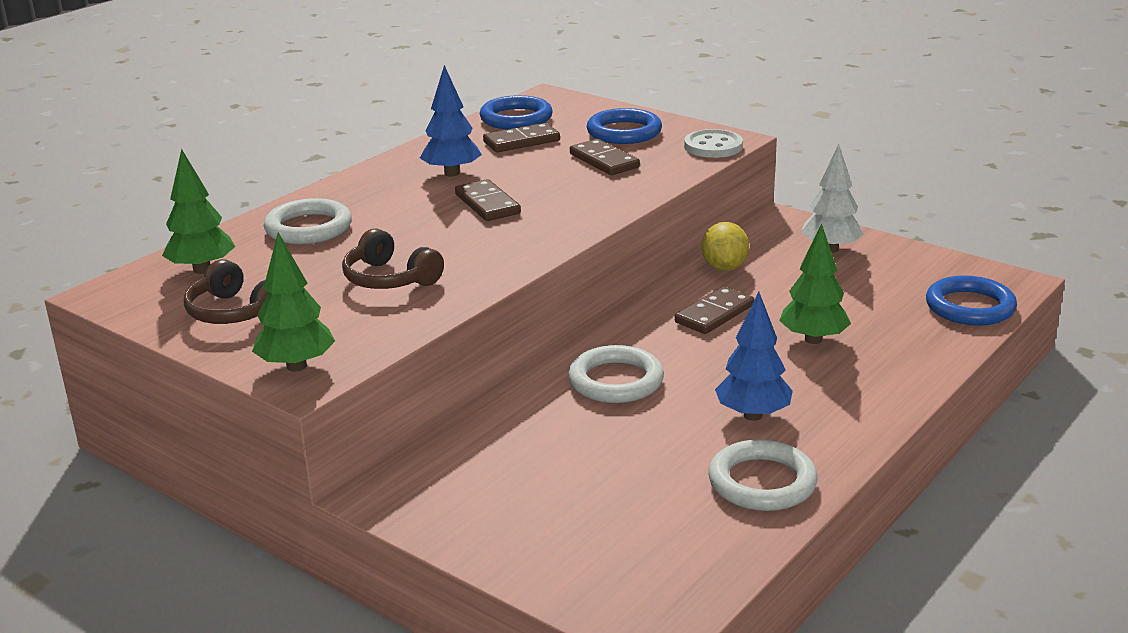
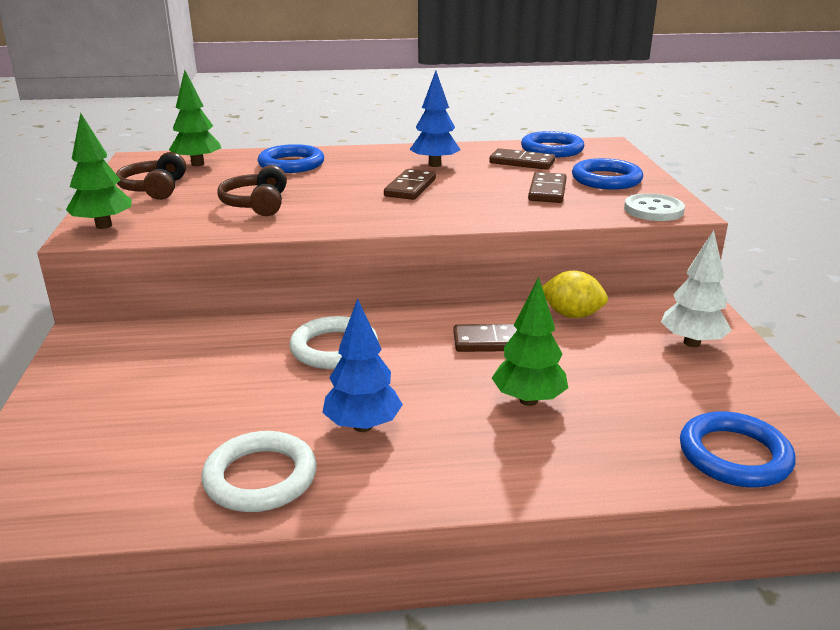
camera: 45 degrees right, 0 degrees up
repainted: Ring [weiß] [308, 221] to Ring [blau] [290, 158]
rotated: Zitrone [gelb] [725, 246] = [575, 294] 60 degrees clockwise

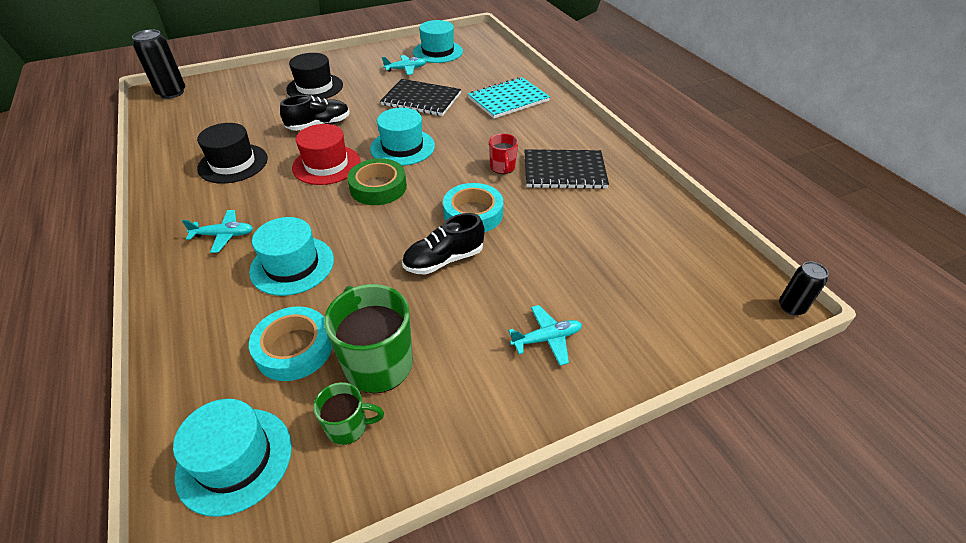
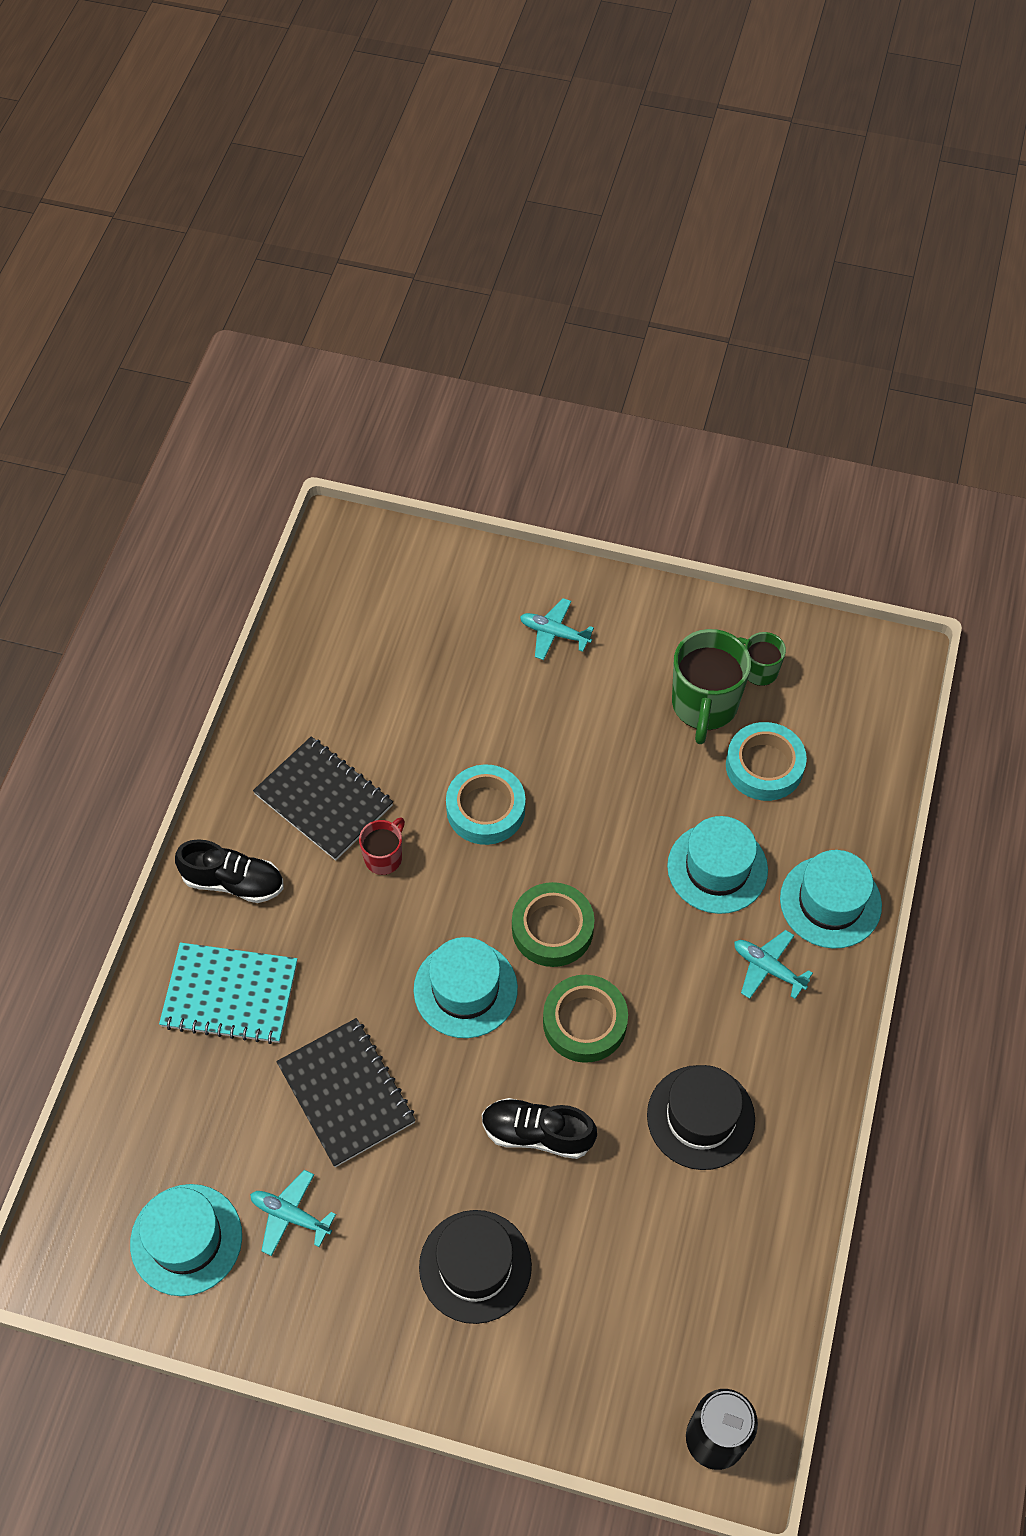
camera: 140 degrees left, 15 degrees up
gone: Dose [schwarz] [803, 289]
shifted: Schuh [schwarz] [443, 244] to [229, 871]; Hut [türkis] [232, 458] to [831, 899]
swapped: Hut [rot] [326, 154] to Klebeband [grün] [585, 1019]

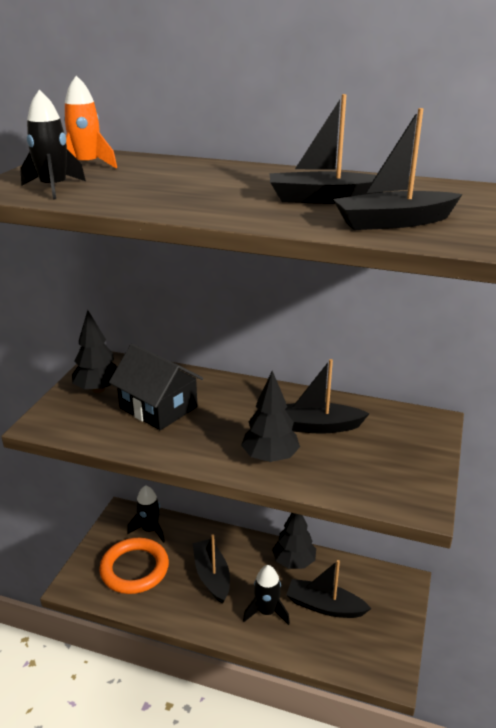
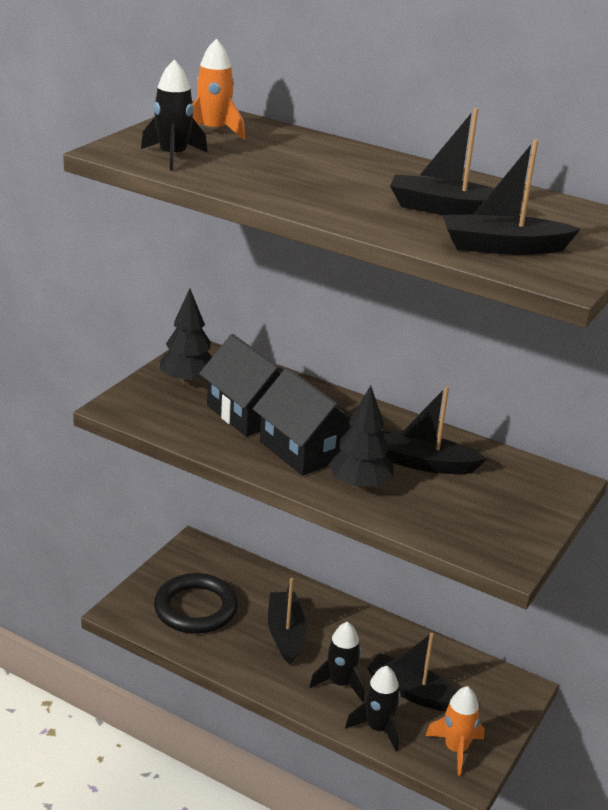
camera: 10 degrees right, 0 degrees up
gone: Baum [schwarz] [294, 541]
new: Haus [schwarz] [303, 421]; Rakete [orange] [454, 731]
shifted: Rakete [schwarz] [146, 514] to [373, 708]
repainted: Ring [orange] [134, 566] to Ring [schwarz] [196, 603]

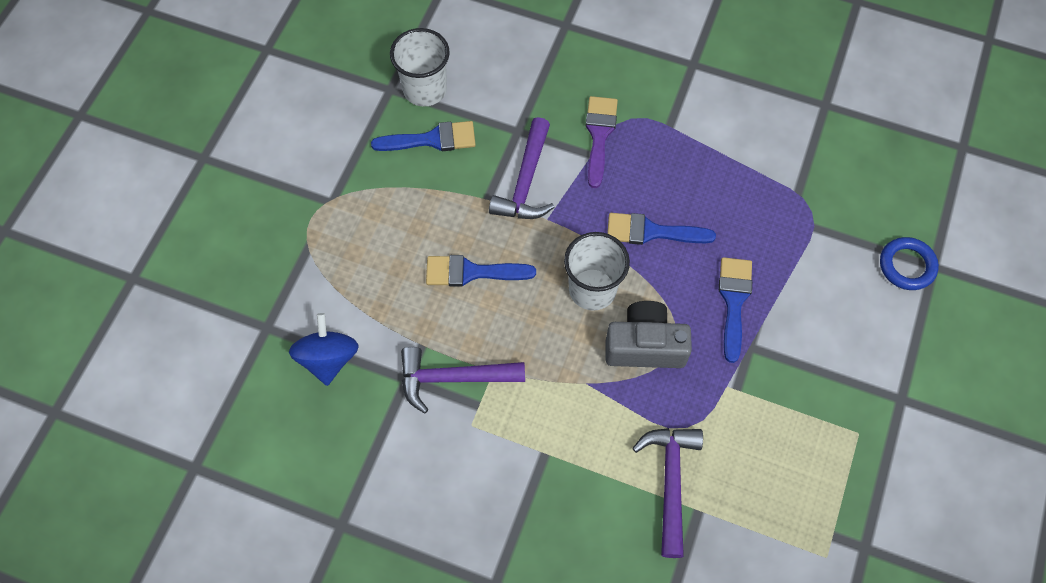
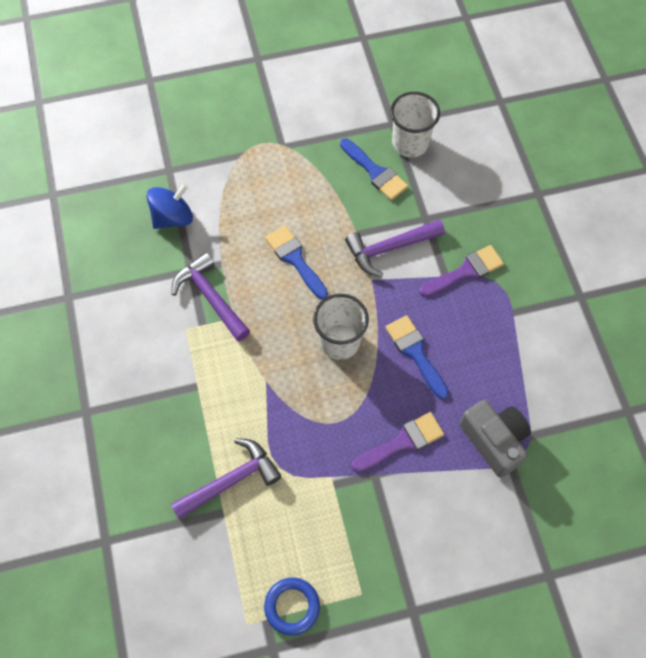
camera: 55 degrees right, 0 degrees up
shifted: Ring [blau] [909, 263] to [292, 606]; Kamera [grau] [649, 334] to [495, 439]
repainted: Pinsel [blau] [735, 310] to Pinsel [lila] [397, 442]

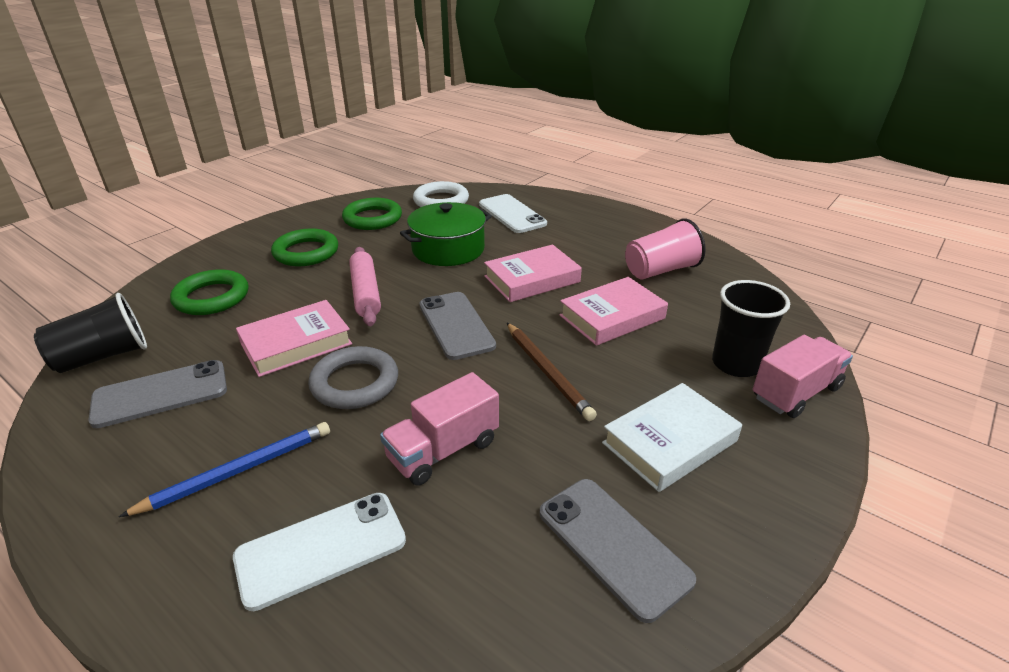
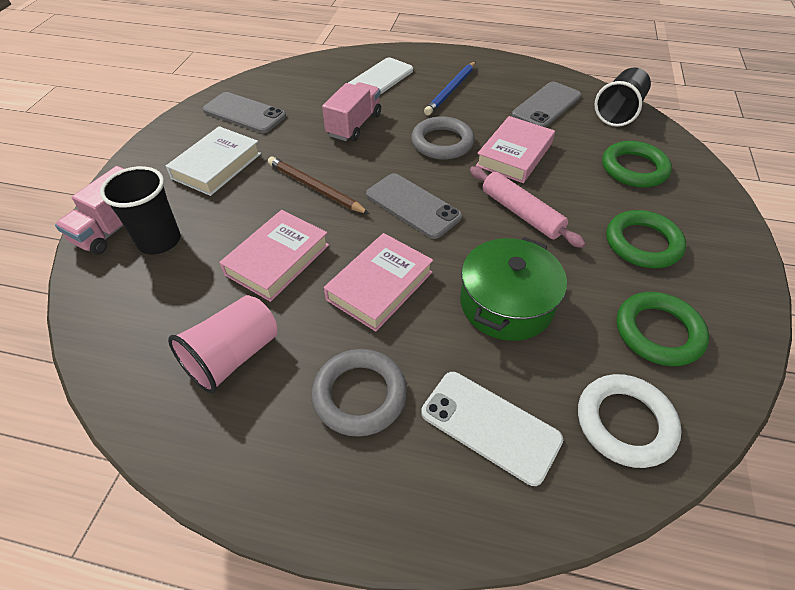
camera: 155 degrees right, 15 degrees up
new: Ring [grau] [359, 393]

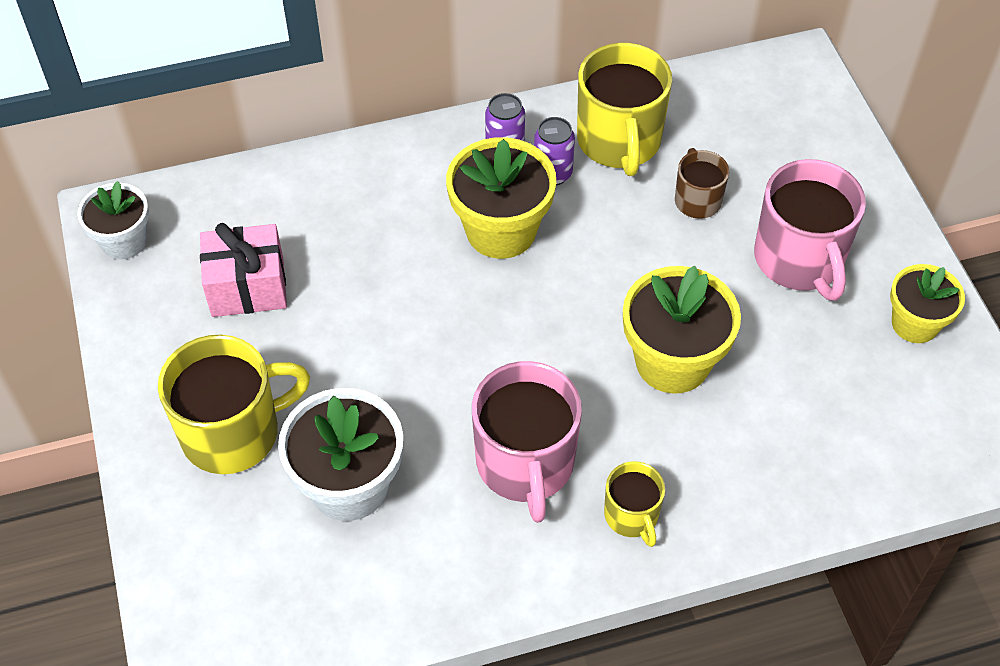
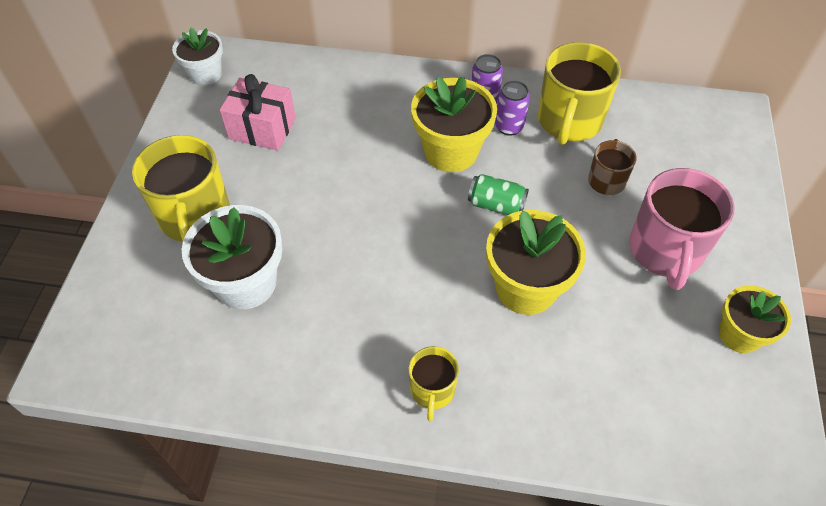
camera: 25 degrees right, 0 degrees up
gone: Tasse [rosa] [527, 442]
new: Dose [grün] [498, 194]
rotated: Tasse [gelb] [234, 404] = [181, 188] 75 degrees clockwise

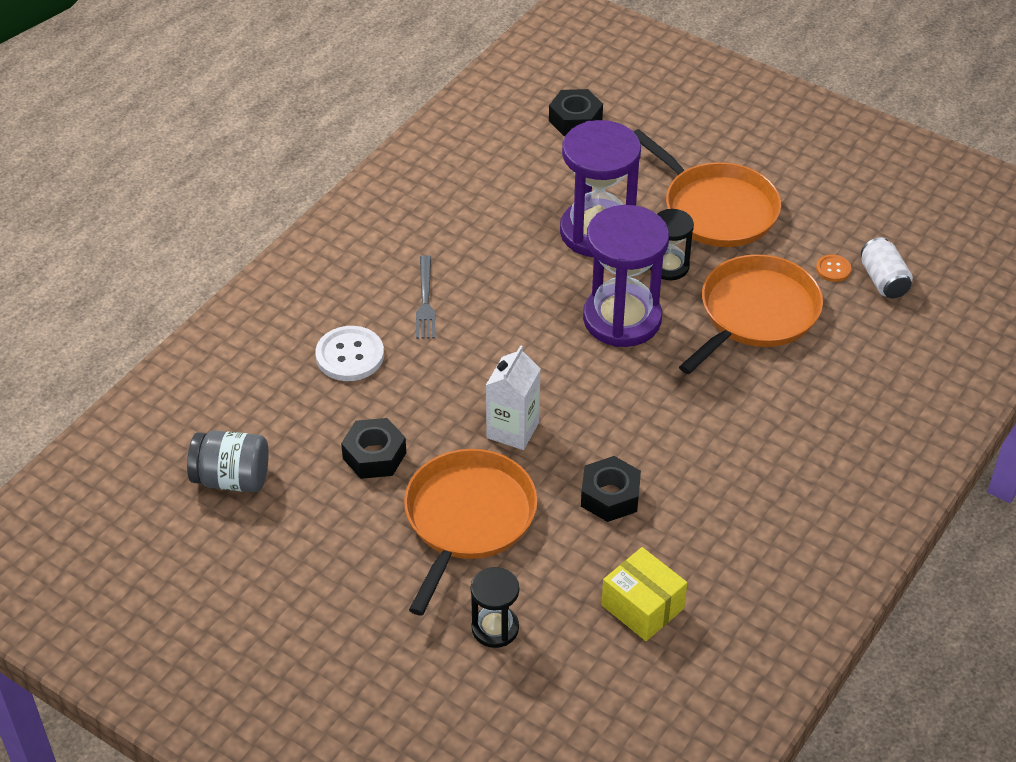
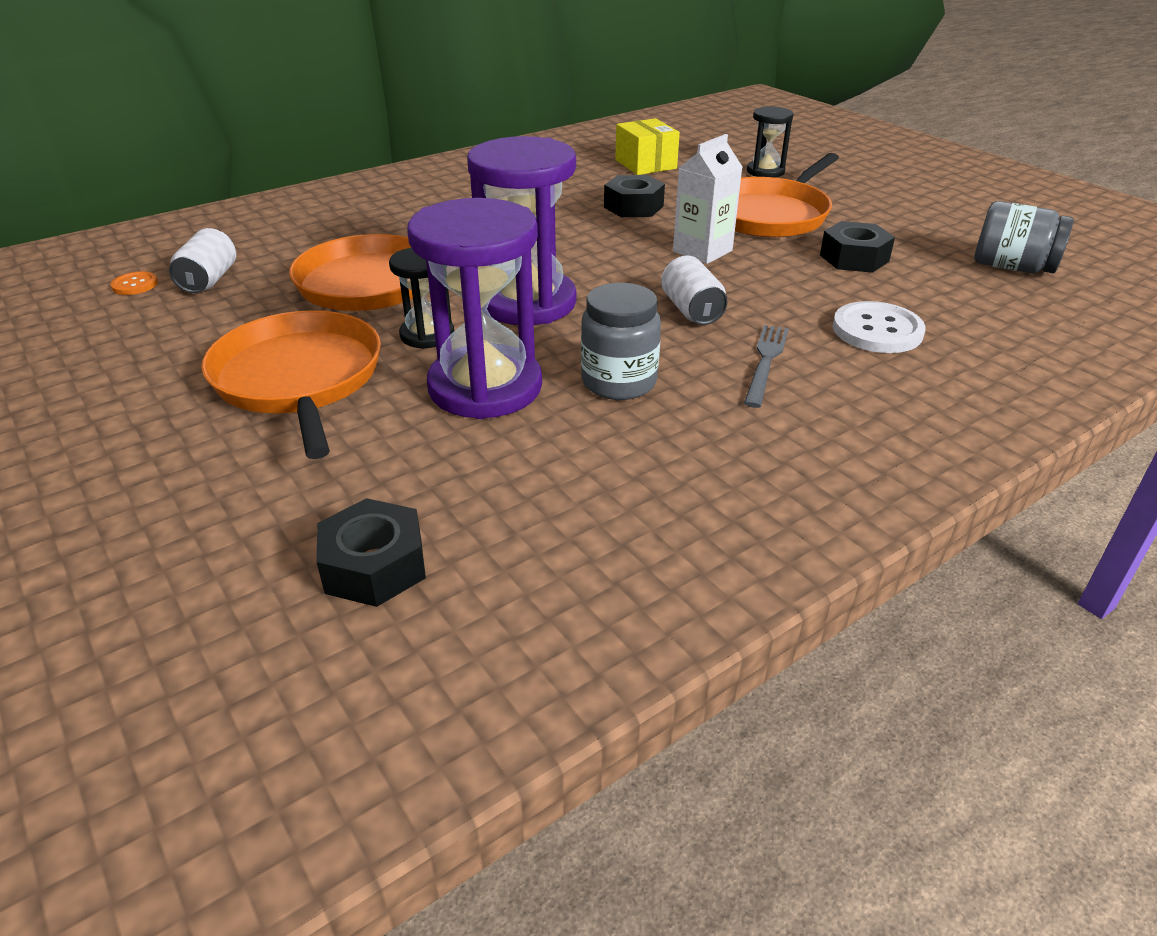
camera: 160 degrees left, 10 degrees down
new: Dose [weiß] [694, 290]; Einmachglas [grau] [621, 341]
shifted: Knopf [orange] [833, 268] to [134, 283]

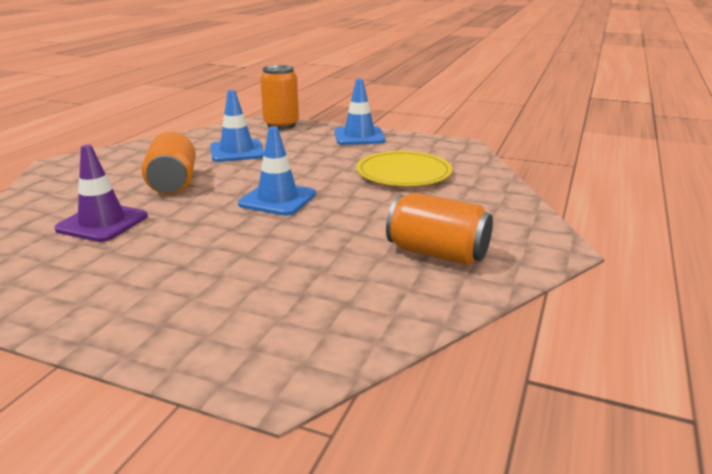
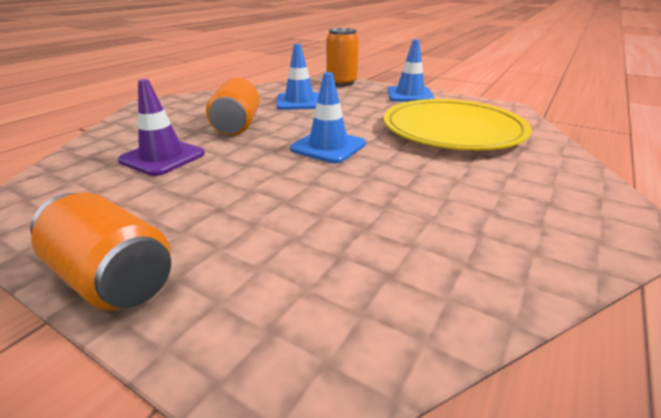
camera: 10 degrees right, 5 degrees up
shifted: Dose [orange] [439, 229] to [100, 251]
scaled: Teller [gelb] [404, 168] = [458, 124] x1.51

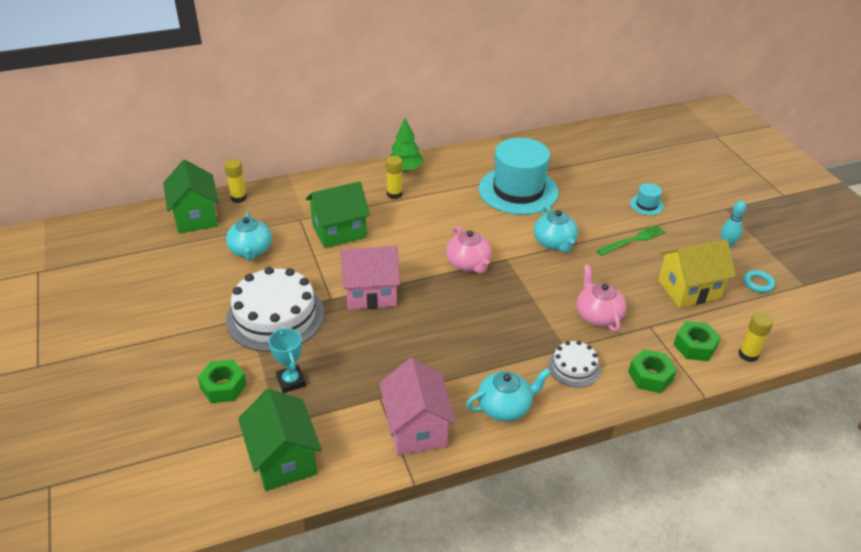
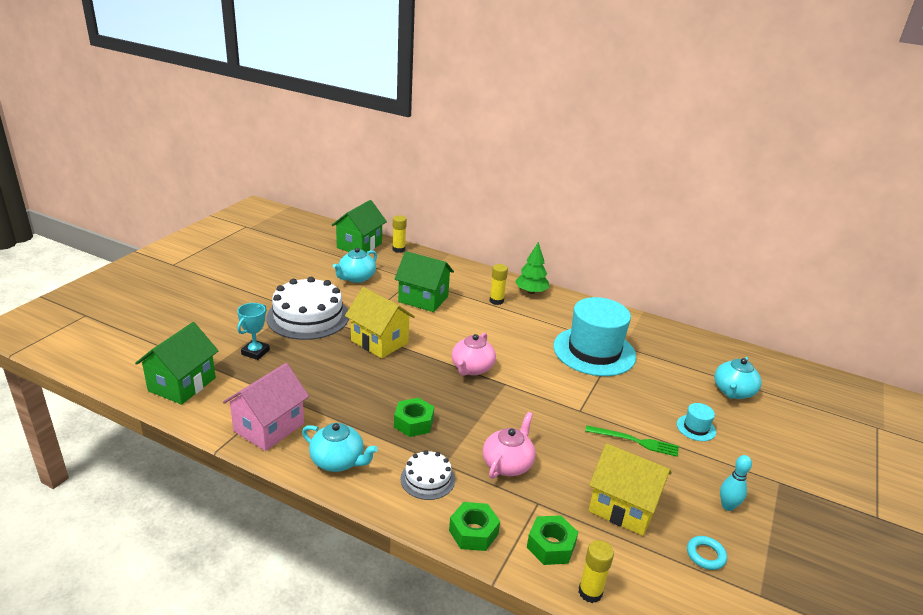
camera: 45 degrees right, 10 degrees down
shifted: Teekanne [türkis] [556, 229] to [738, 378]; Sechskantmutter [grün] [222, 381] to [414, 417]
repainted: Haus [rosa] [370, 278] to Haus [gelb] [380, 322]

